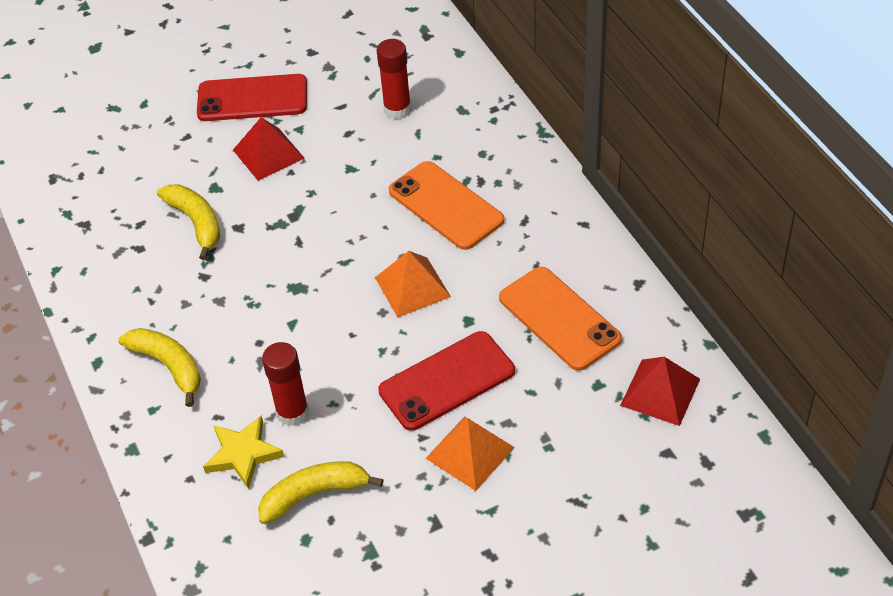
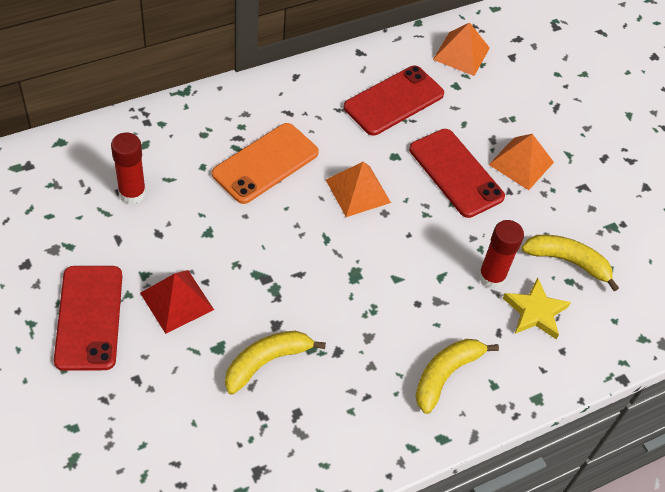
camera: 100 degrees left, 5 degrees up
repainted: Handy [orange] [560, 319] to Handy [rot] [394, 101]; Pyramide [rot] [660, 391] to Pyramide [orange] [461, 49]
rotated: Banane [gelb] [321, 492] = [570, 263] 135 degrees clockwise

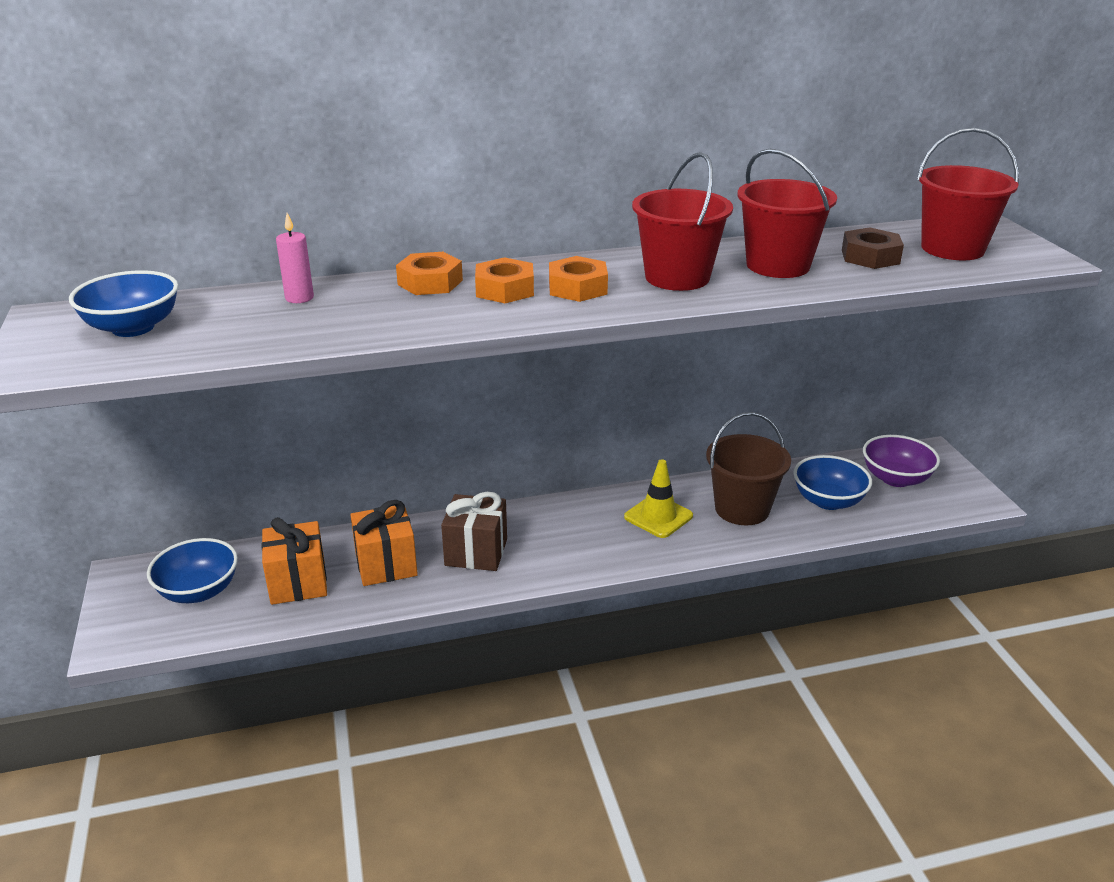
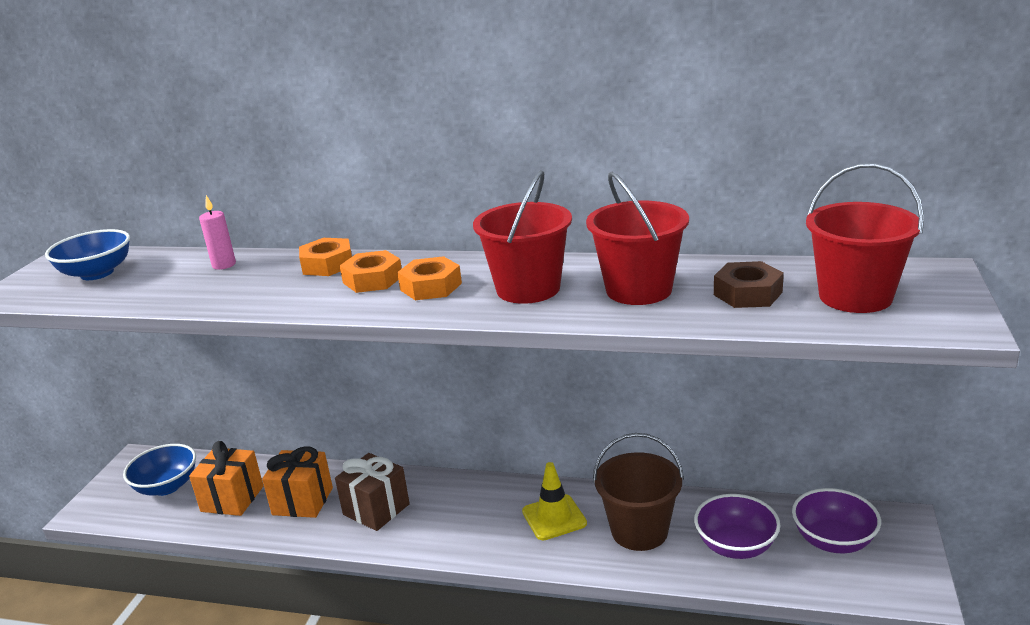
camera: 30 degrees right, 5 degrees down
repainted: Schüssel [blau] [833, 482] to Schüssel [lila] [737, 526]

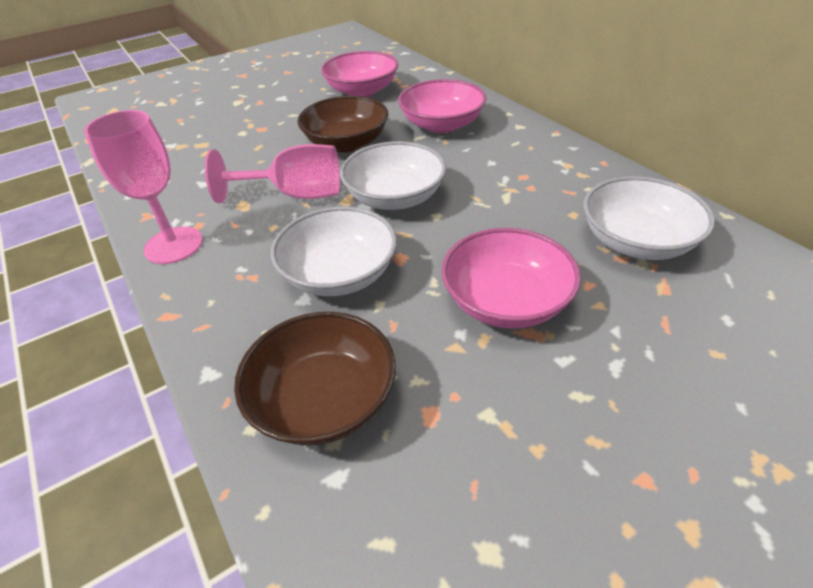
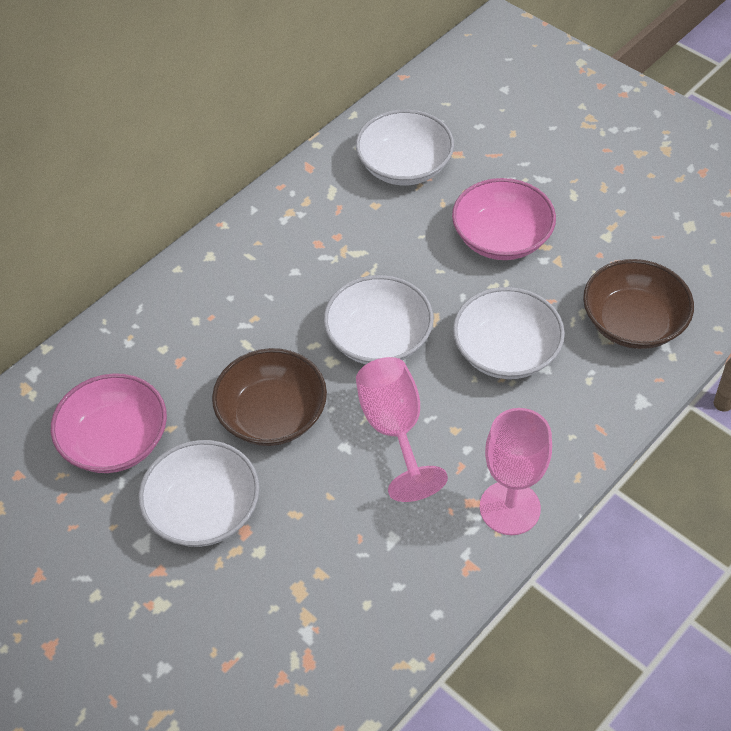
camera: 105 degrees left, 10 degrees up
gone: Schüssel [rosa] [442, 106]
new: Schüssel [weiß] [198, 493]

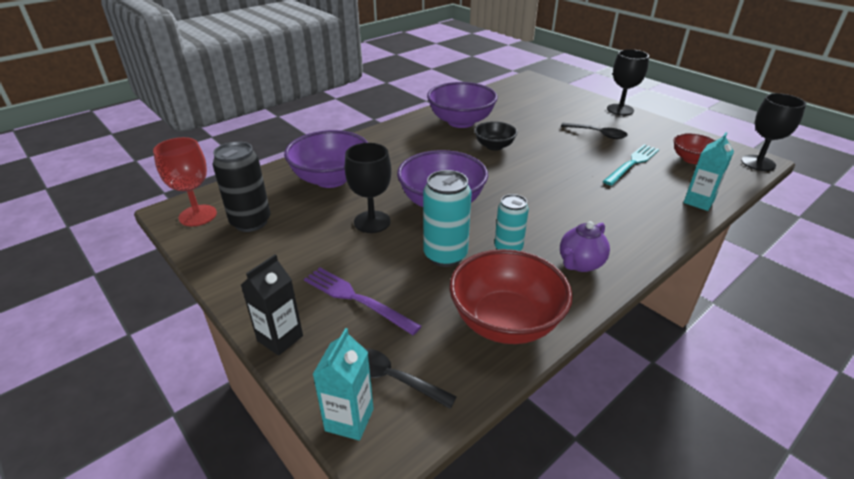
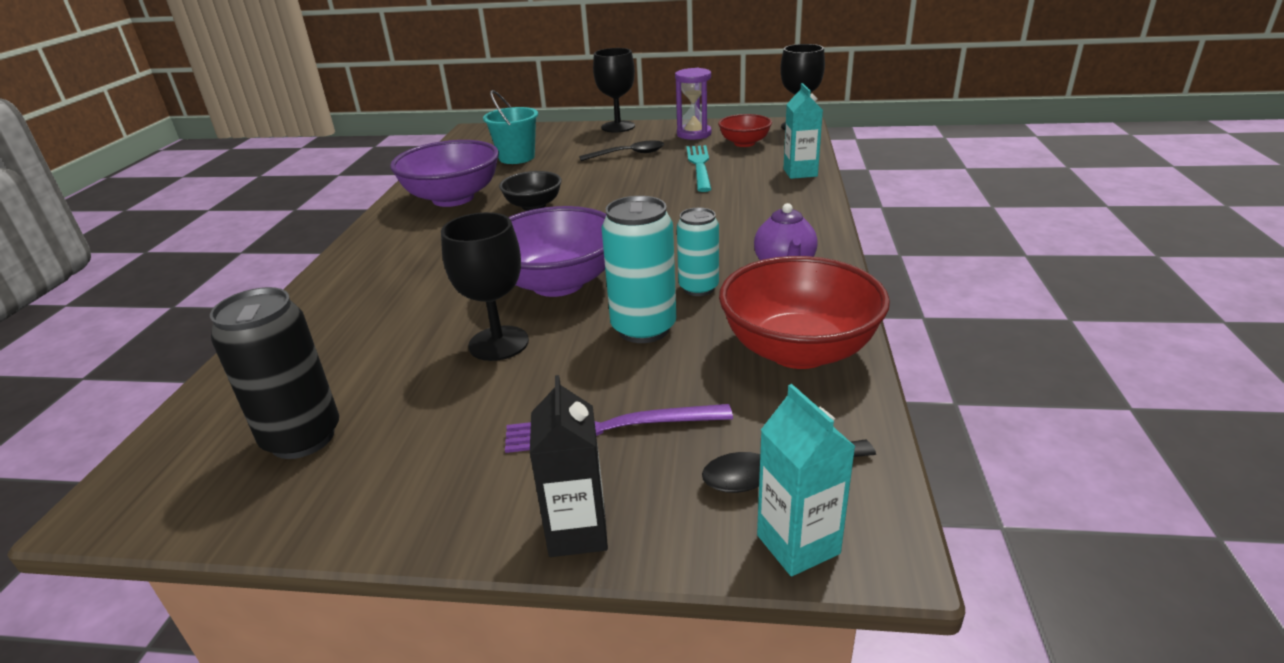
camera: 40 degrees left, 5 degrees down
gone: Schüssel [lila] [326, 159]; Kelch [rot] [185, 181]
new: Sanduhr [lila] [693, 104]; Eimer [türkis] [510, 127]

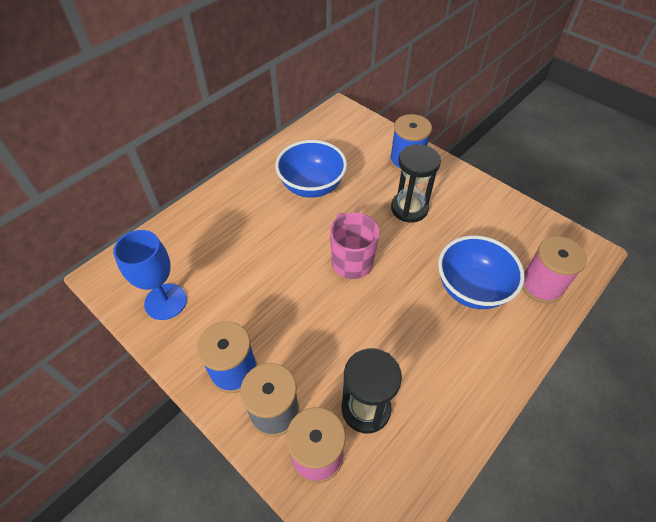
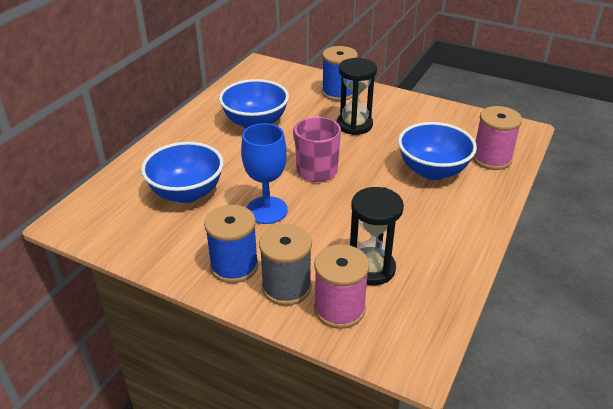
camera: 15 degrees left, 15 degrees down
new: Schüssel [blau] [182, 172]
shifted: Kelch [blau] [150, 275] to [264, 173]

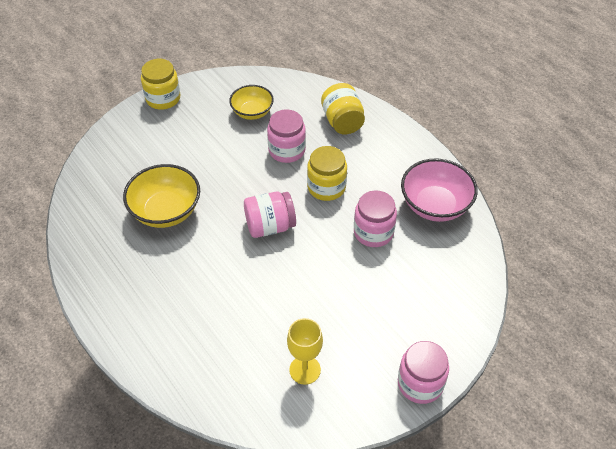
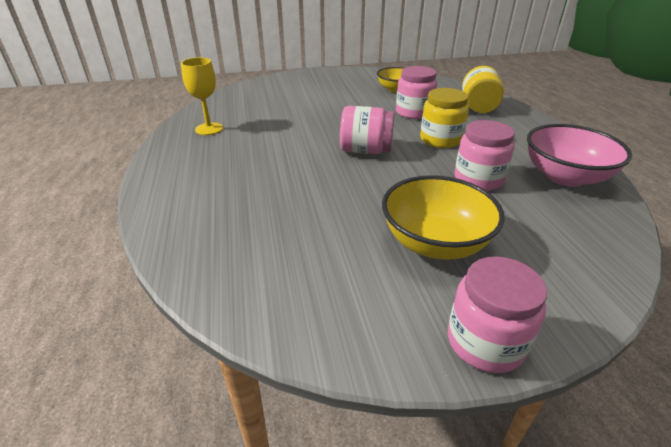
camera: 25 degrees right, 15 degrees down
gone: Einmachglas [gelb] [161, 84]
shifted: Schüssel [gelb] [161, 196] to [443, 217]; Kelch [gelb] [305, 351] to [202, 96]

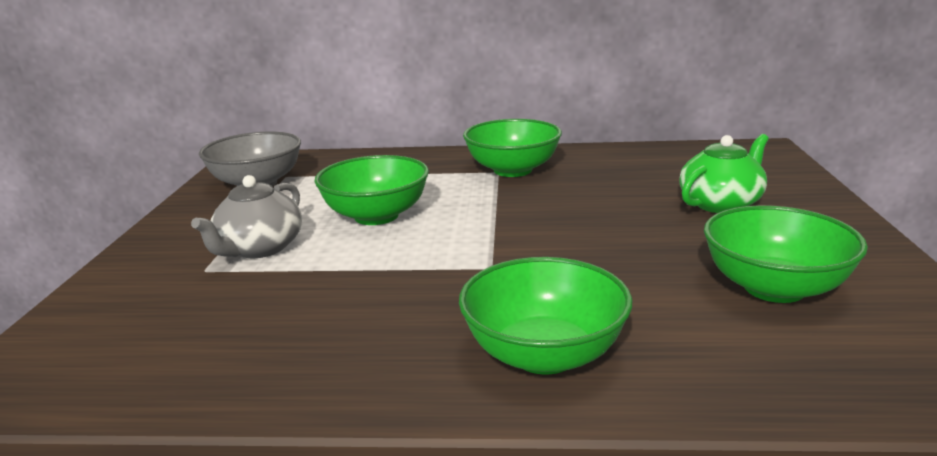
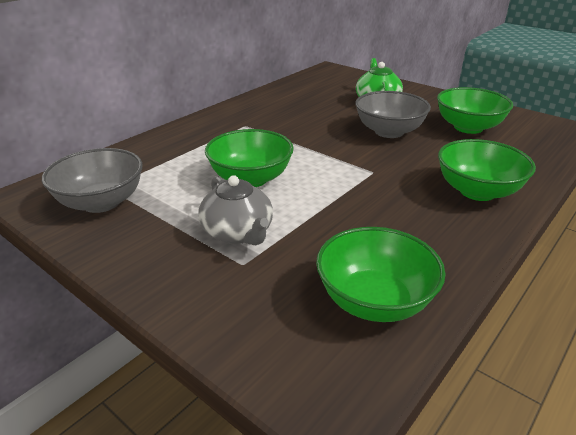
camera: 55 degrees left, 10 degrees up
new: Schüssel [grau] [393, 114]
shifted: Schüssel [grün] [512, 148] to [380, 274]

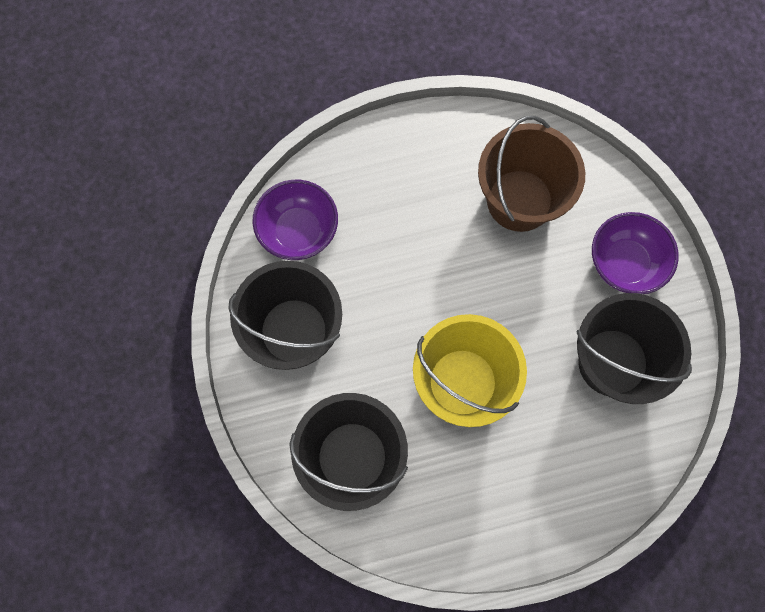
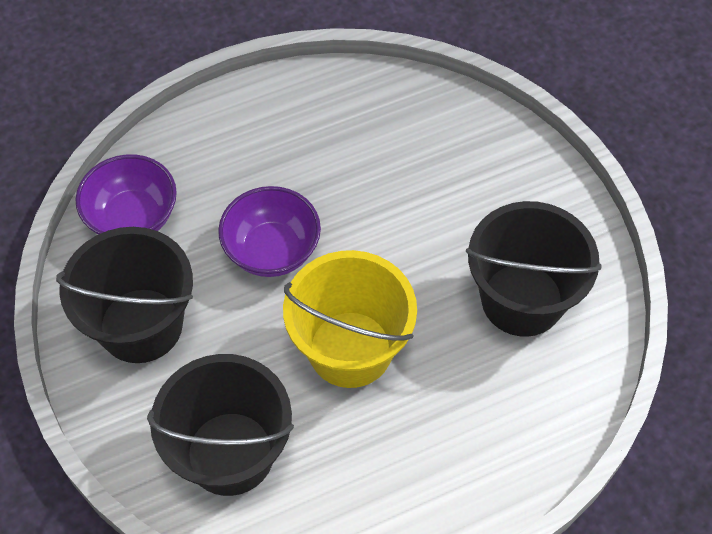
camera: 10 degrees left, 15 degrees down
gone: Eimer [braun] [531, 174]
shifted: Schüssel [lila] [635, 253] to [269, 231]

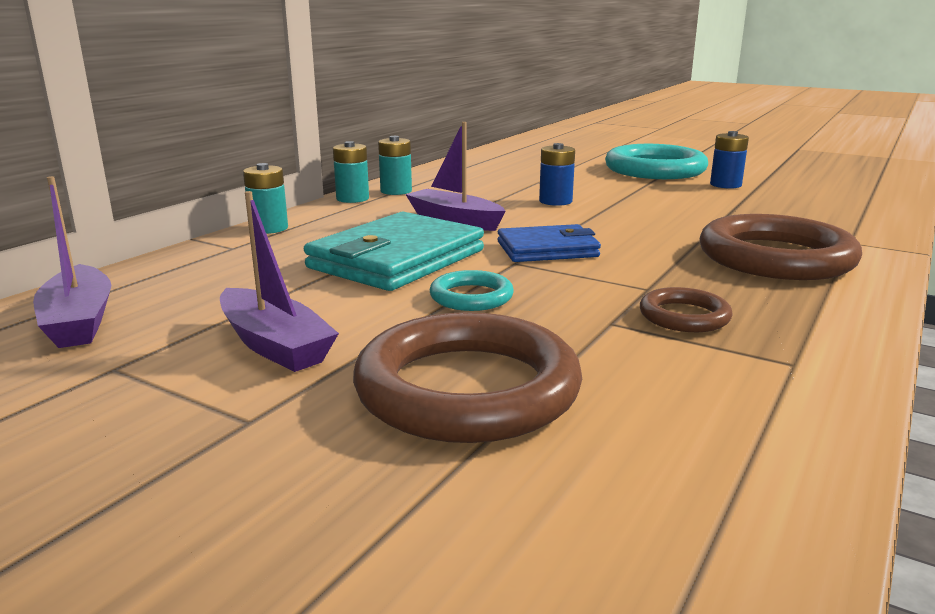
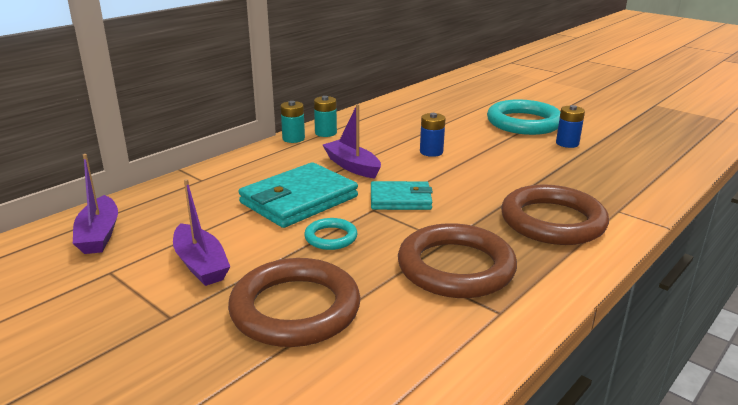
camera: 10 degrees right, 5 degrees up
gone: Batterie [türkis] [265, 198]
repainted: Geldbörse [blau] [549, 243] to Geldbörse [türkis] [402, 195]
scaled: Ring [braun] [686, 309] = [457, 260] x2.06

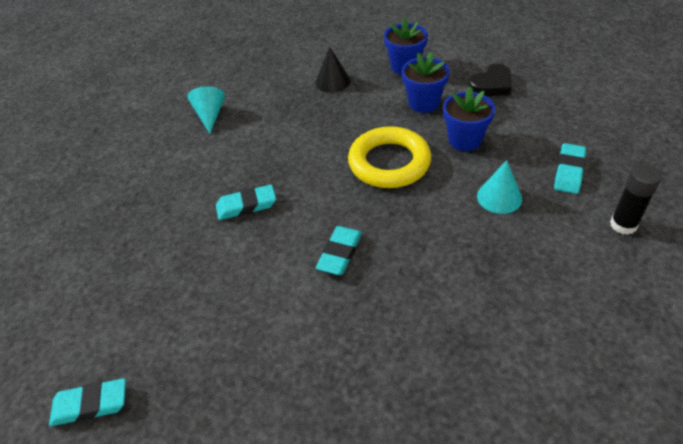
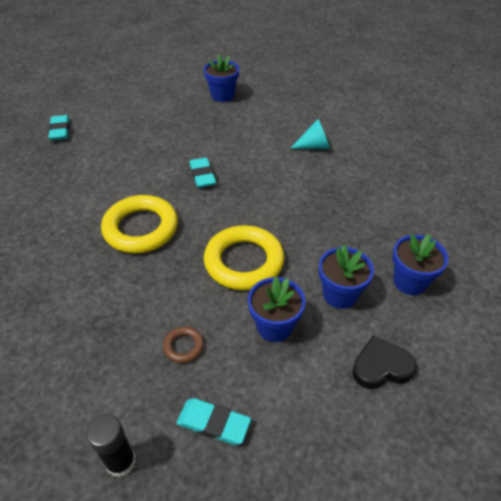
camera: 85 degrees right, 0 degrees up
gone: Kegel [schwarz] [333, 69]
new: Blumentopf [blau] [221, 78]
swapped: Kegel [türkis] [499, 187] to Ring [braun] [183, 344]; Radiergummi [türkis] [339, 250] to Ring [gelb] [139, 224]
rotated: Herz [schwarz] [490, 80] = [384, 362] 120 degrees clockwise

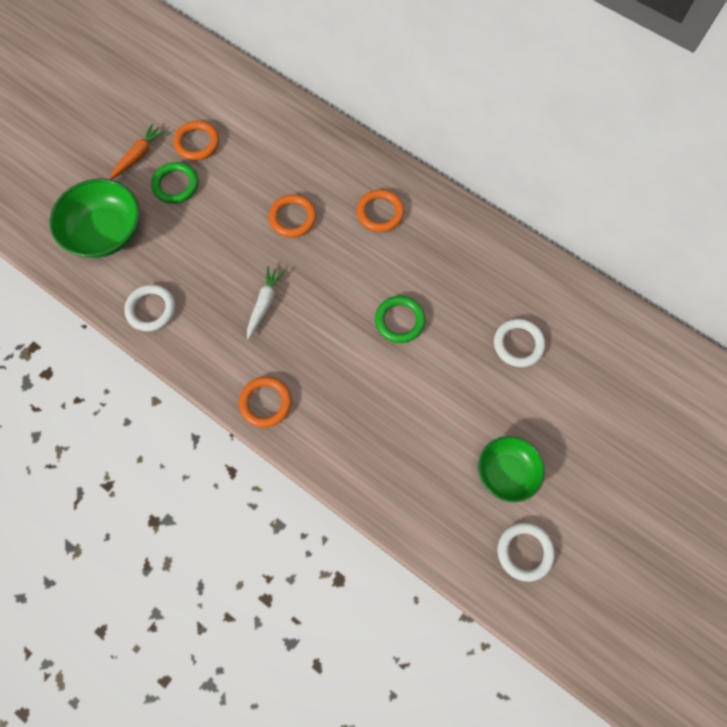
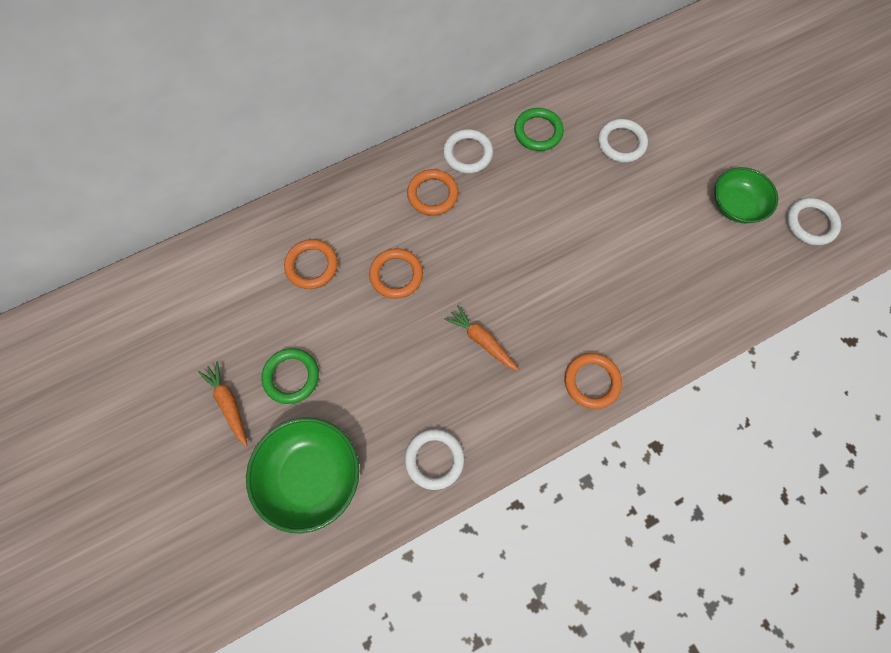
camera: 65 degrees left, 0 degrees up
new: Ring [weiß] [468, 151]
shifted: Ring [orange] [196, 141] to [311, 264]; Ring [grün] [400, 319] to [539, 129]
repainted: Karotte [weiß] [266, 303] to Karotte [orange] [481, 338]

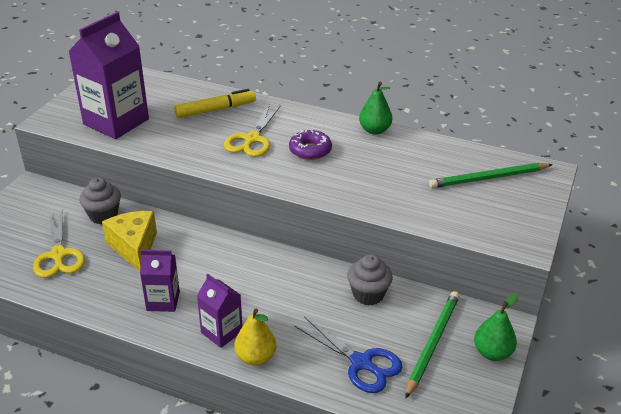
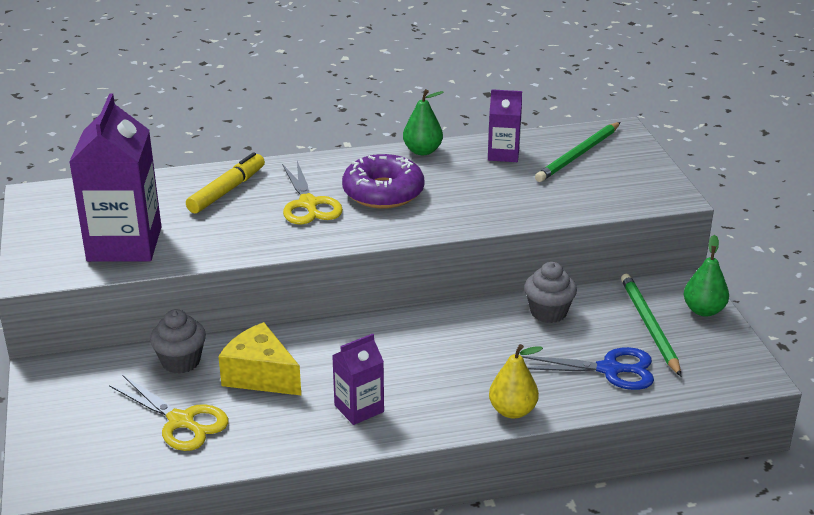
camera: 35 degrees left, 5 degrees down
shifted: Getränkekarton [lila] [219, 311] to [505, 125]
scaled: Donut [lila] [310, 145] = [383, 181] x1.55

